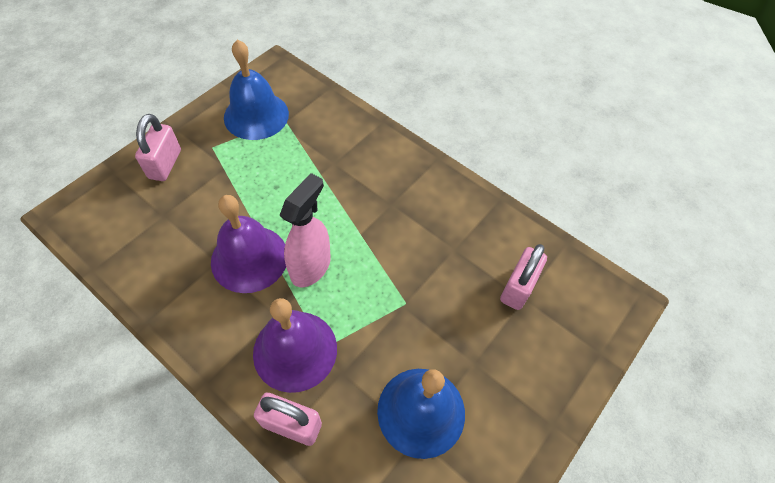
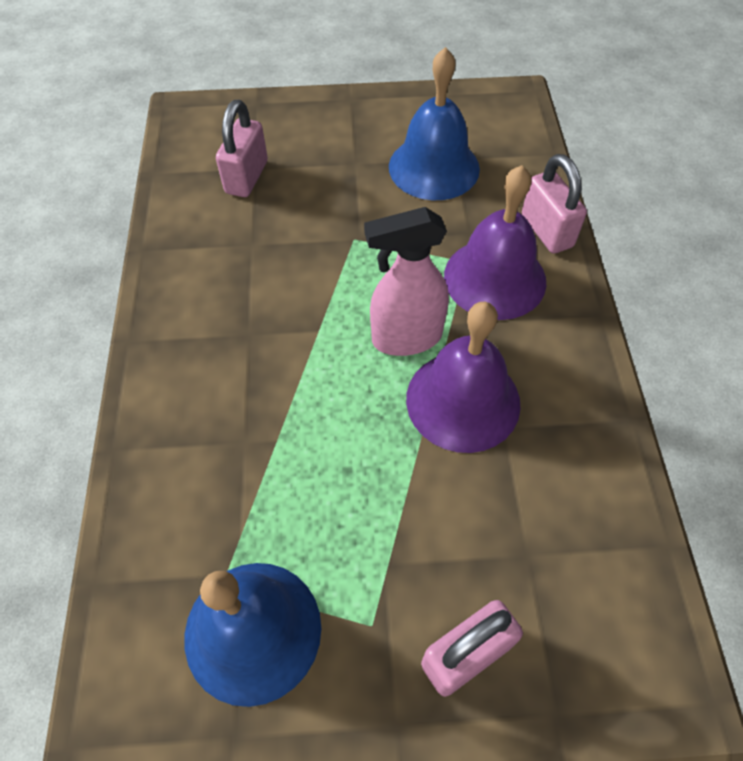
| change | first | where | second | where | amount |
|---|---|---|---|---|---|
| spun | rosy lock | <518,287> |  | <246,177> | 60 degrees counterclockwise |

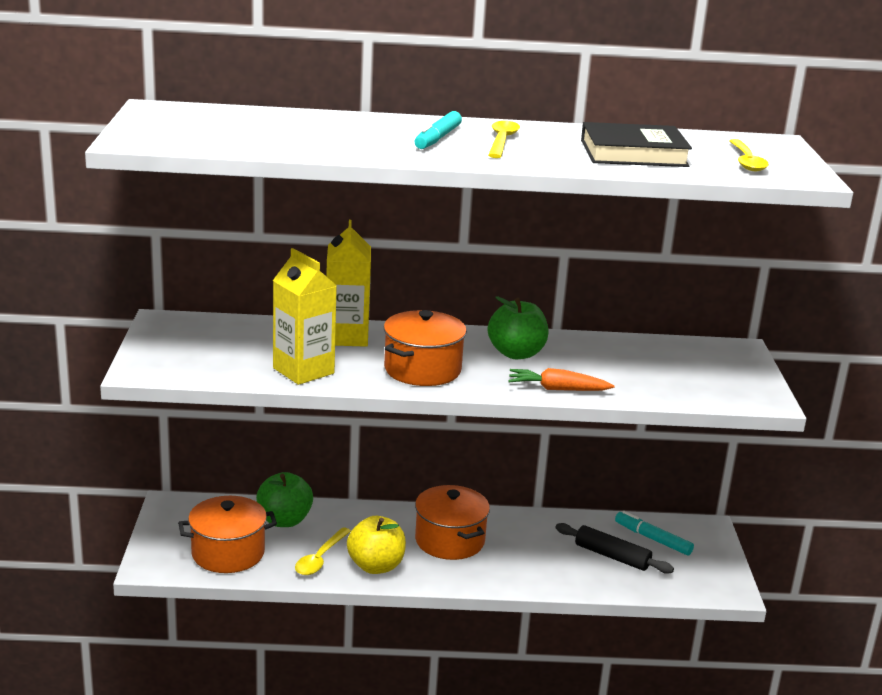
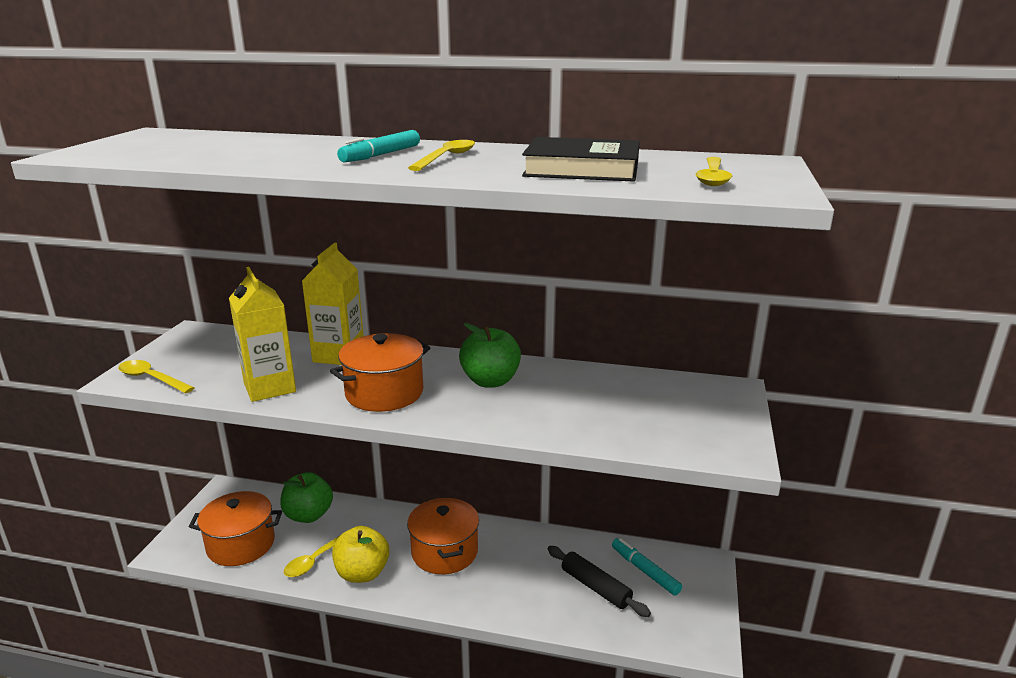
| change | first | where | second | where | amount |
|---|---|---|---|---|---|
| missing | orange-coloured carrot | <557,389> |  |  |  |
| appeared |  |  | bright yellow teaspoon | <151,378> |  |

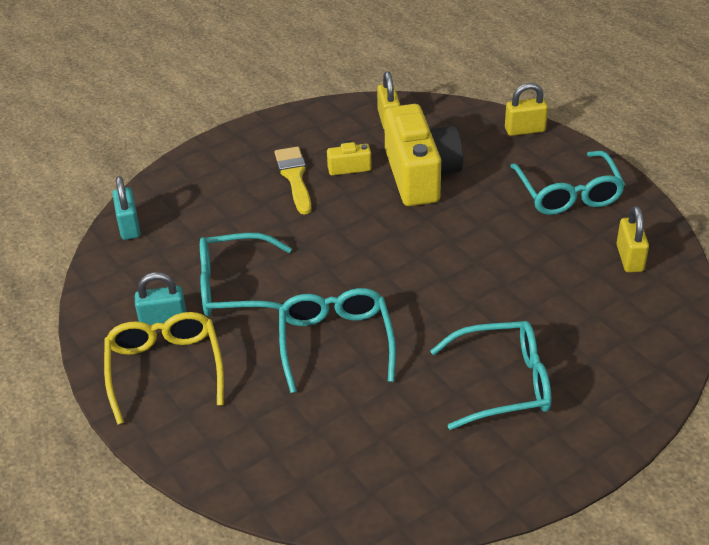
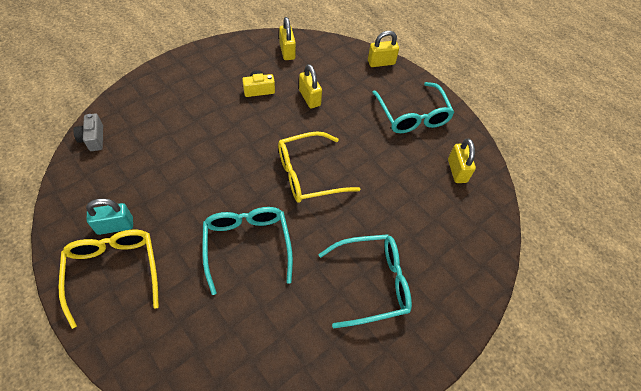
| change | first | where | second | where | amount |
|---|---|---|---|---|---|
| exchanged | bright yellow camera | <420,175> | bright yellow lock | <309,98> |  |
| missing | bright yellow brush | <294,177> |  |  |  |
| exchanged | turquoise lock | <129,226> | gray camera | <93,139> |  |
| missing | turquoise glasses | <235,287> |  |  |  |
| appeared |  |  | bright yellow glasses | <308,174> |  |

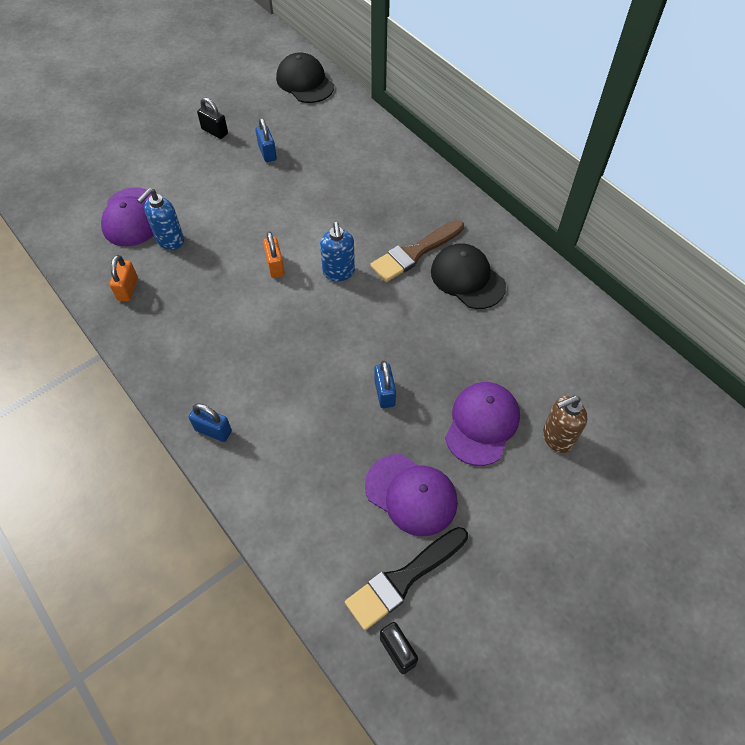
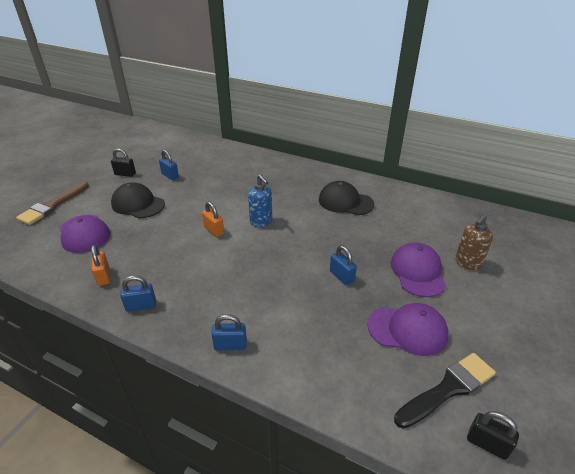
| change | first | where | second | where | amount |
|---|---|---|---|---|---|
| relocated | black cap | <305,82> |  | <138,204> |  |
| missing | blue pump bottle | <170,240> |  |  |  |
| relocated | dark brown brush | <414,253> |  | <53,205> |  |
| spun | black brush | <403,579> |  | <448,389> | 150 degrees counterclockwise |
| appeared |  |  | blue lock | <141,306> |  |

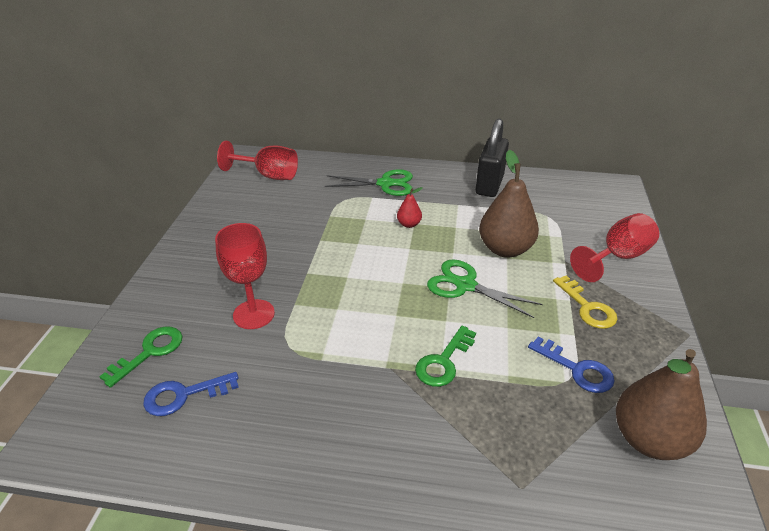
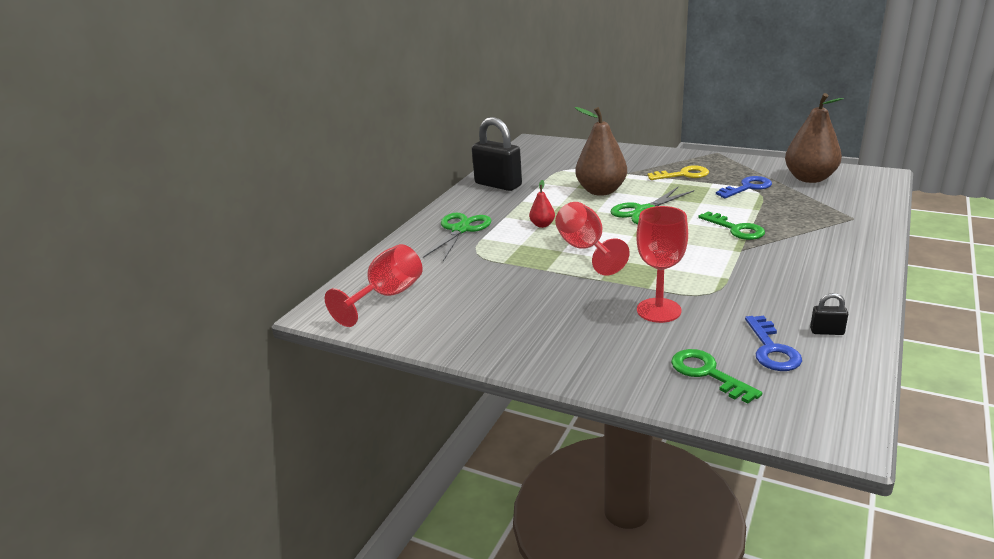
| change | first | where | second | where | amount |
|---|---|---|---|---|---|
| relocated | scarlet goblet | <617,257> |  | <585,249> |  |
| appeared |  |  | black lock | <827,331> |  |

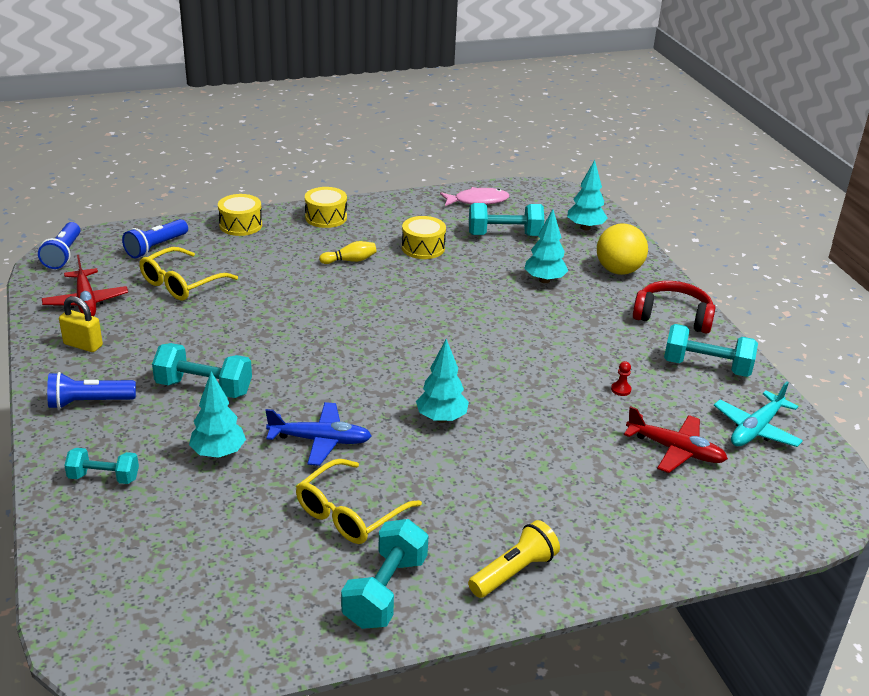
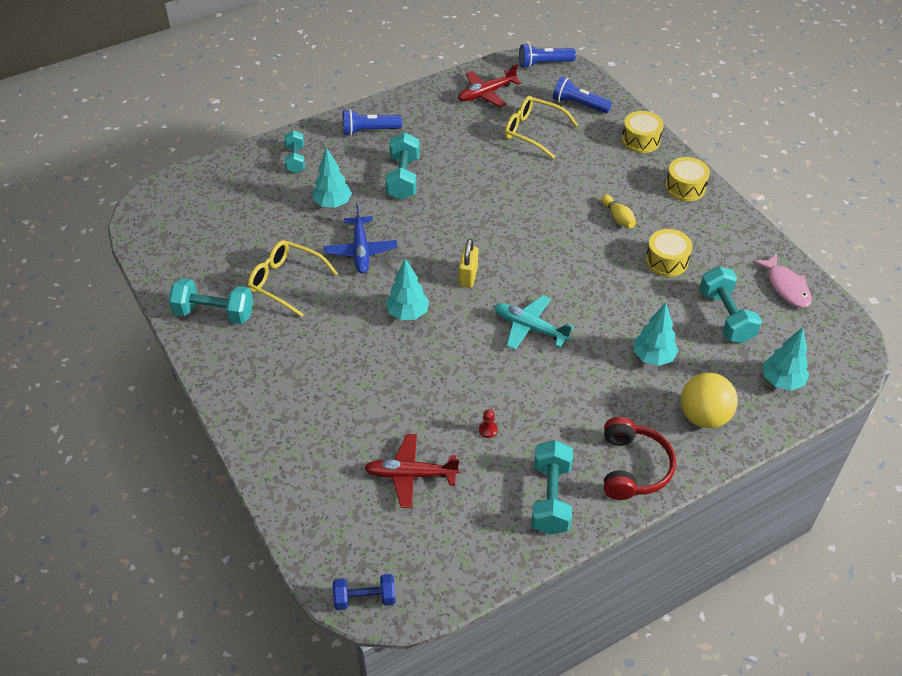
| change | first | where | second | where | amount |
|---|---|---|---|---|---|
| relocated | bright yellow lock | <83,345> |  | <468,276> |  |
| spun | blue flashlight | <89,402> |  | <369,131> | 75 degrees counterclockwise |
| relocated | turquoise plane | <755,429> |  | <529,327> |  |
| spun | scarlet plane | <675,450> |  | <410,475> | 75 degrees clockwise |
| missing | bright yellow flashlight | <513,572> |  |  |  |
| appeared |  |  | blue dumbbell | <365,598> |  |

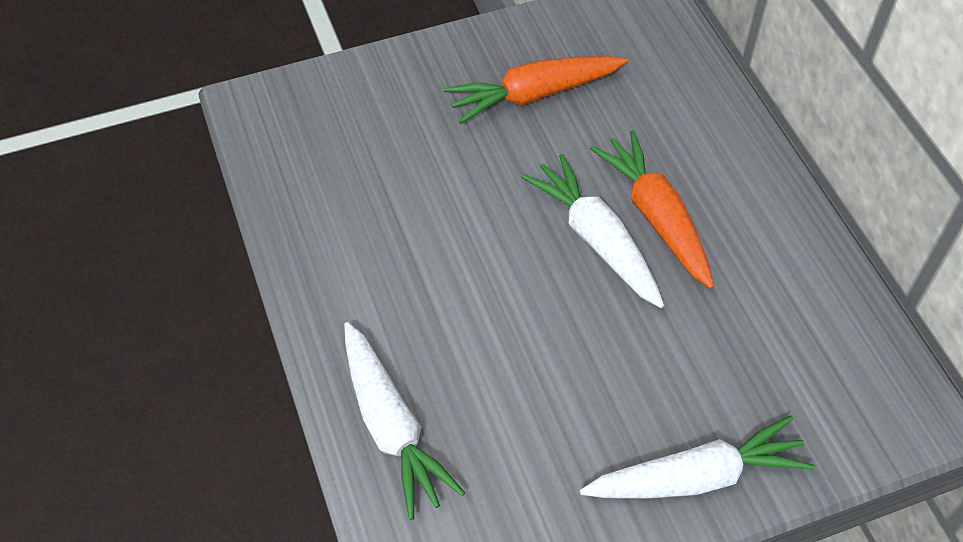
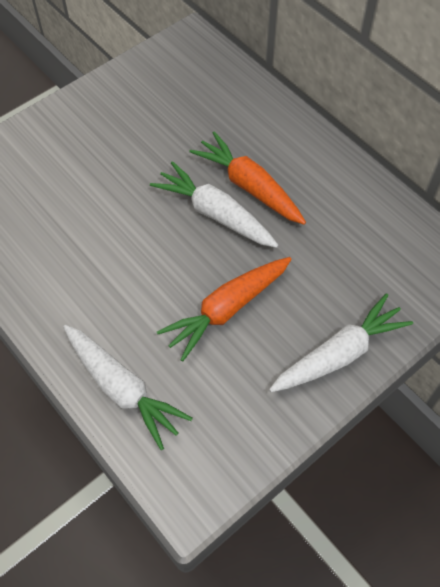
| change | first | where | second | where | amount |
|---|---|---|---|---|---|
| relocated | orange-coloured carrot | <534,95> |  | <227,309> |  |

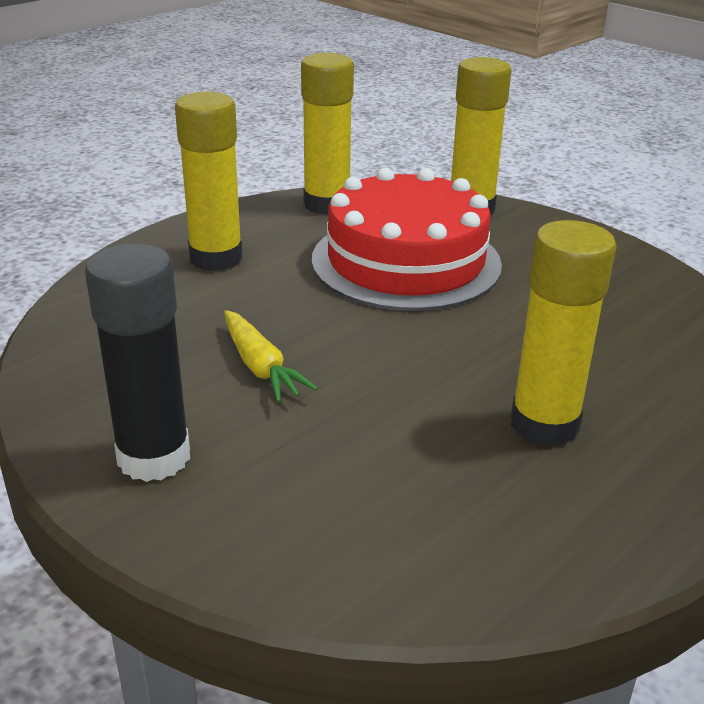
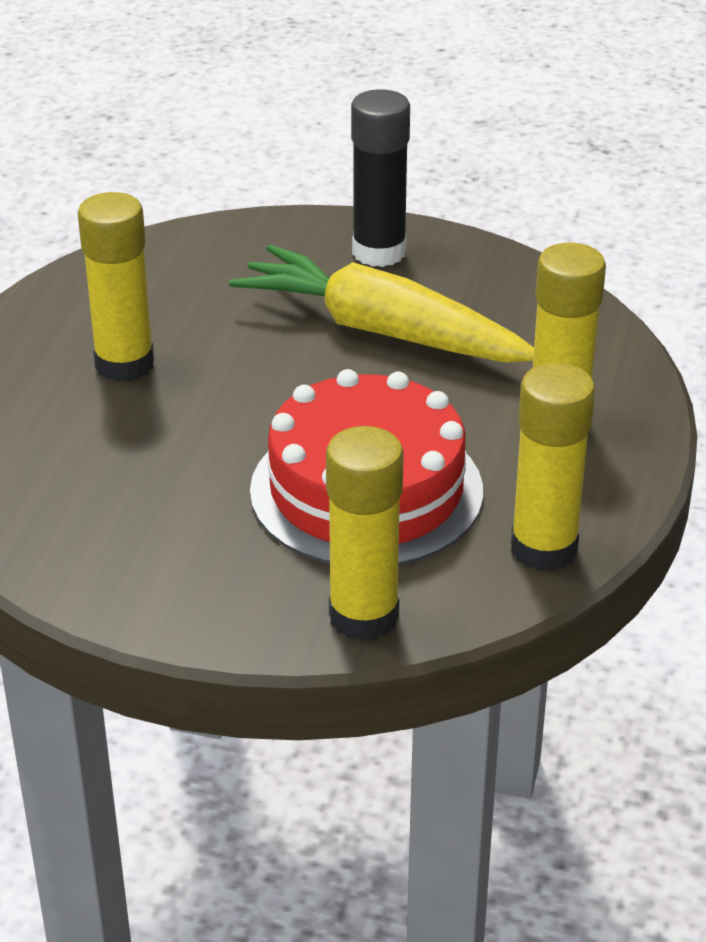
| change | first | where | second | where | amount |
|---|---|---|---|---|---|
| size | bright yellow carrot | <260,367> |  | <382,331> | x2.12 |

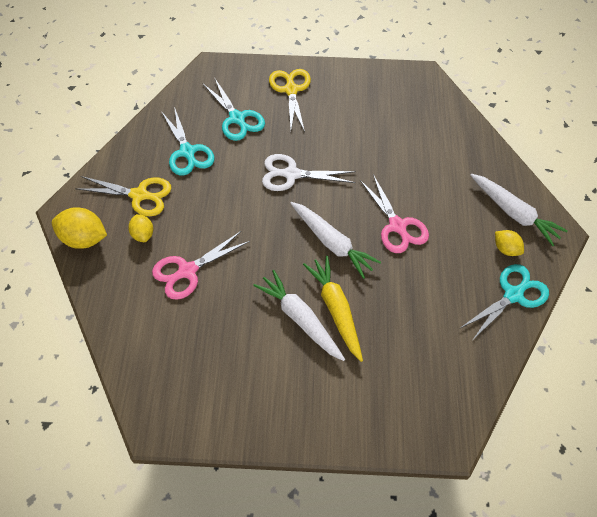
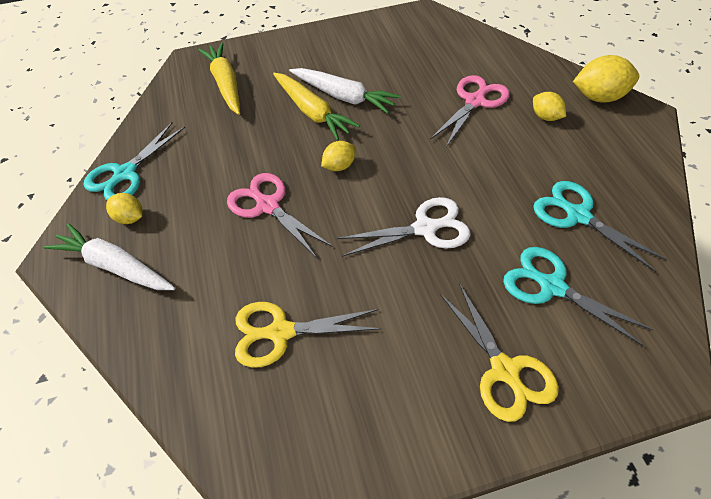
| change | first | where | second | where | amount |
|---|---|---|---|---|---|
| relocated | bright yellow scissors | <140,195> |  | <280,332> |  |
| exchanged | white carrot | <332,243> | bright yellow toy lemon | <339,166> |  |
| appeared |  |  | bright yellow carrot | <226,84> |  |

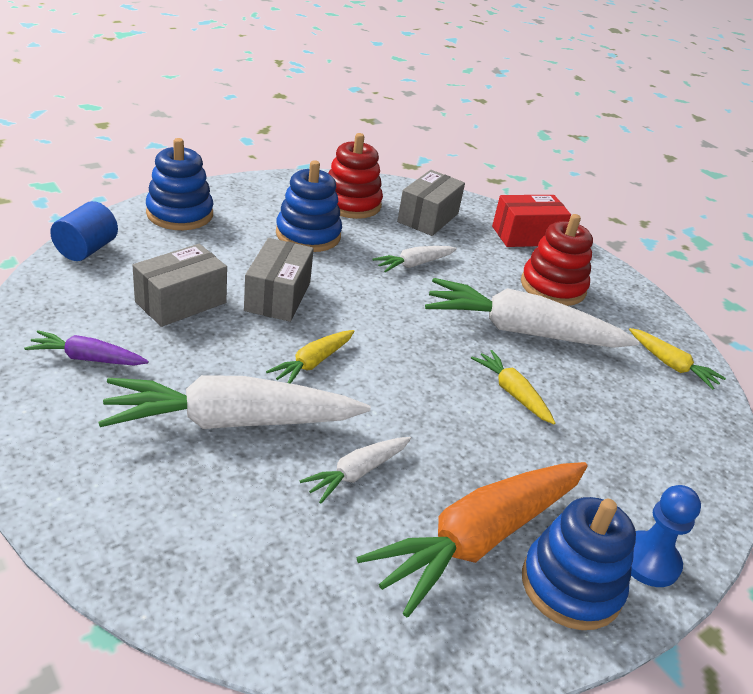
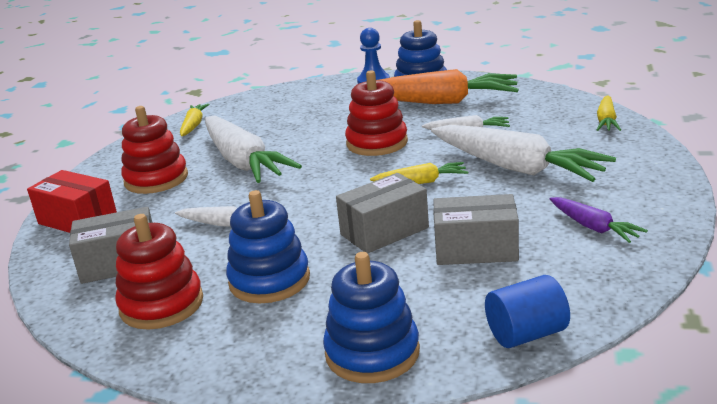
| change | first | where | second | where | amount |
|---|---|---|---|---|---|
| relocated | bright yellow carrot | <512,393> |  | <606,121> |  |
| appeared |  |  | scarlet stacking rings | <377,143> |  |

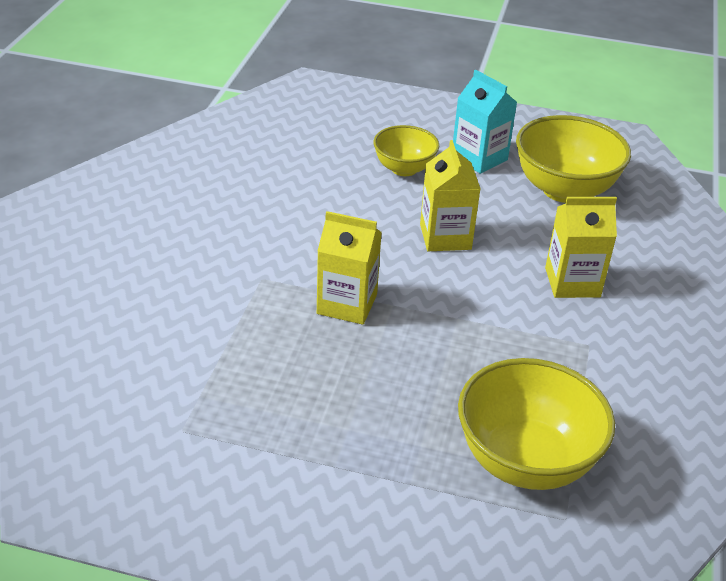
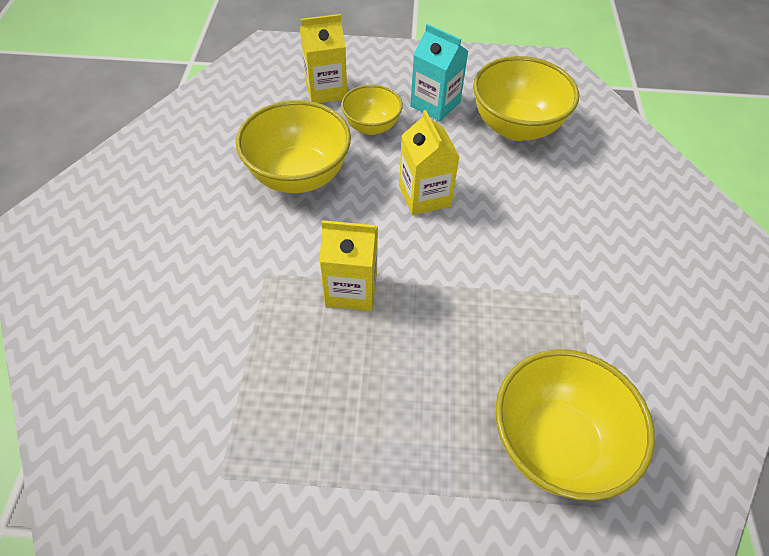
| change | first | where | second | where | amount |
|---|---|---|---|---|---|
| relocated | bright yellow carton | <572,282> |  | <326,90> |  |
| appeared |  |  | bright yellow deep dish | <298,176> |  |

